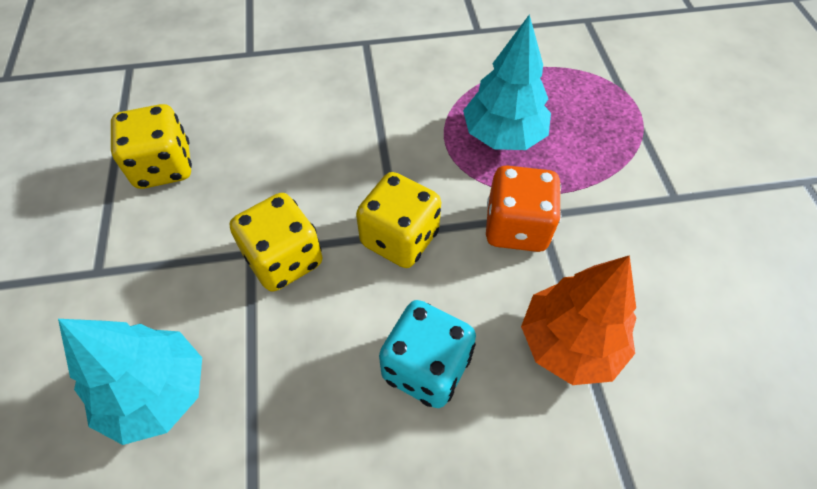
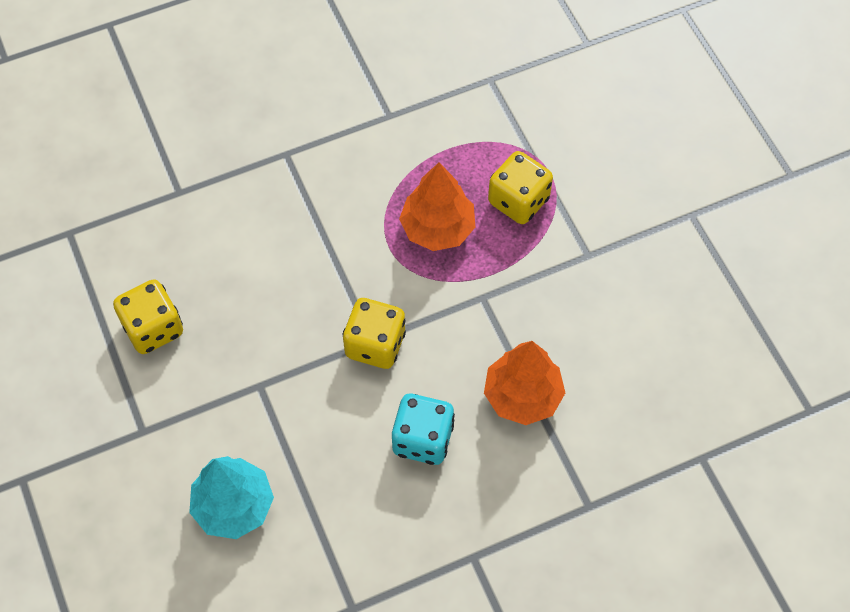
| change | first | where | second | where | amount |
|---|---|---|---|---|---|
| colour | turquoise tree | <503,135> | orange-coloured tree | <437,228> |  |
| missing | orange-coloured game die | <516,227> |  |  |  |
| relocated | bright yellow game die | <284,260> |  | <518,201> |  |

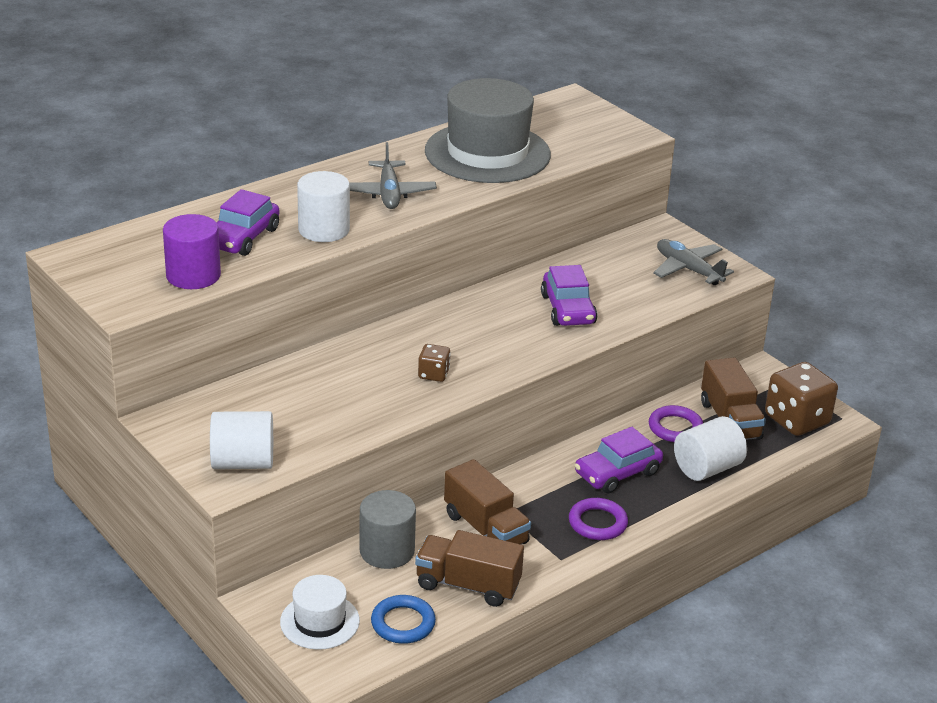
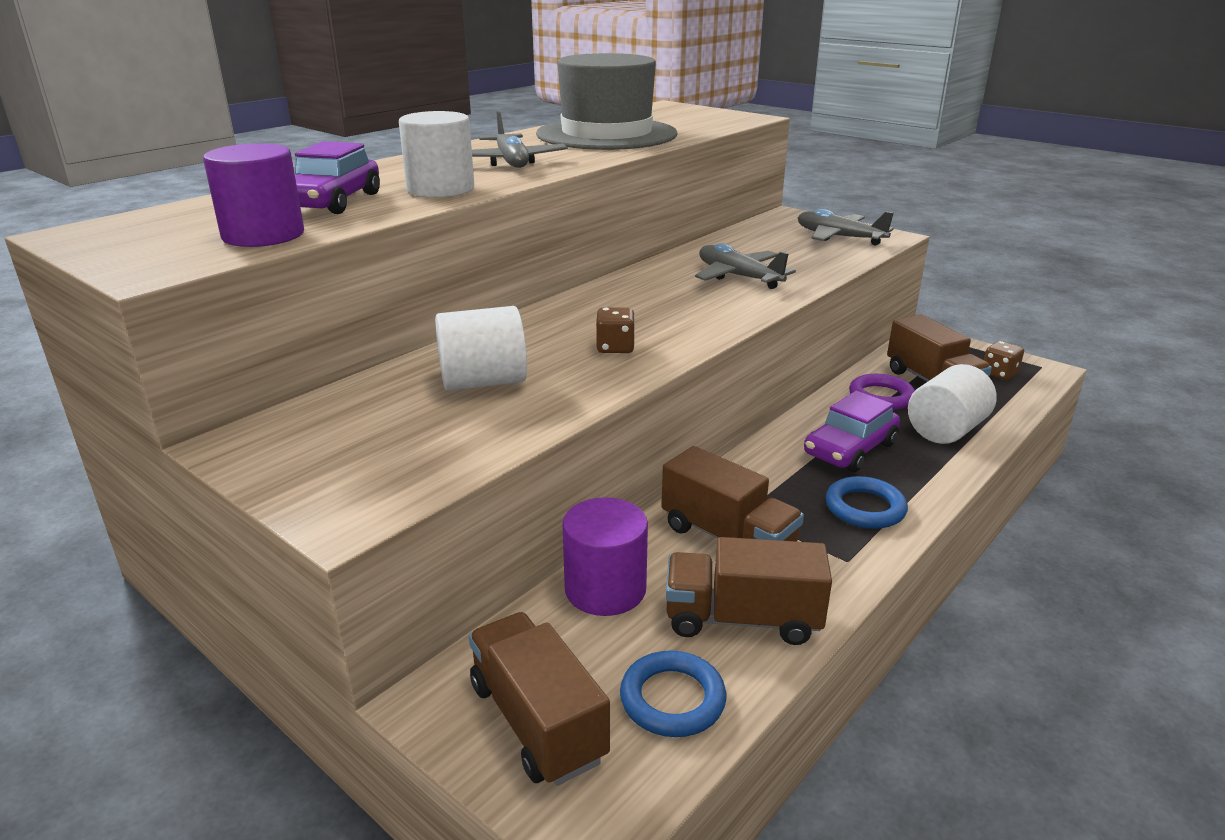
| change | first | where | second | where | amount |
|---|---|---|---|---|---|
| exchanged | royal purple toy car | <568,309> | gray plane | <738,277> |  |
| size | dark brown game die | <796,420> |  | <999,373> | x0.50 |
| relocated | white solid cylinder | <243,462> |  | <483,382> |  |
| colour | gray solid cylinder | <387,551> | royal purple solid cylinder | <605,589> |  |
| colour | royal purple torus | <597,523> | blue torus | <865,508> |  |
| exchanged | white hat | <320,621> | dark brown toy truck | <537,722> |  |

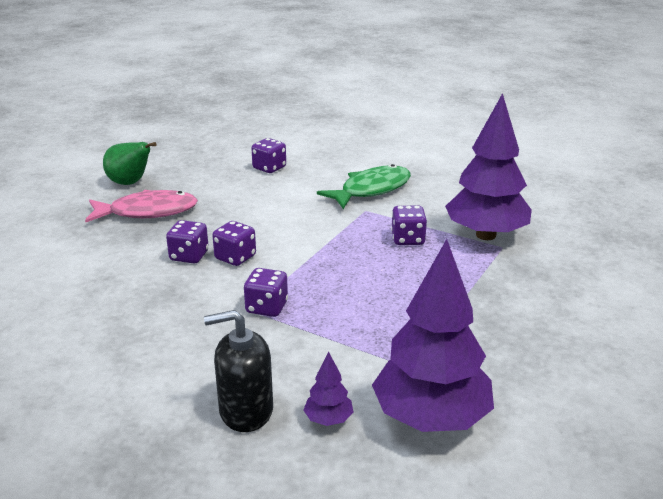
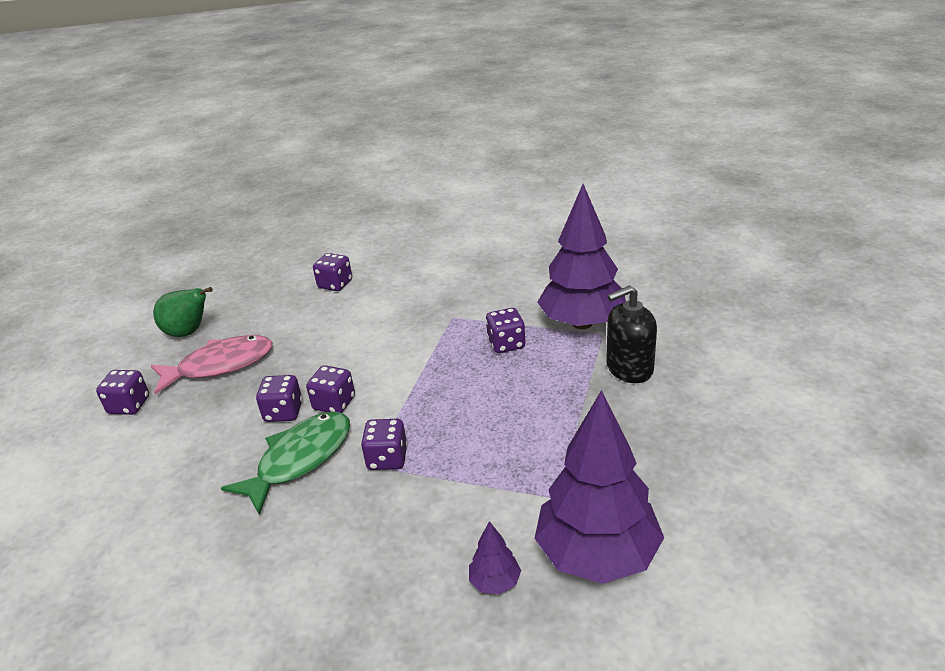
| change | first | where | second | where | amount |
|---|---|---|---|---|---|
| relocated | green fish figure | <371,190> |  | <300,459> |  |
| relocated | black pump bottle | <245,411> |  | <629,368> |  |
| appeared |  |  | royal purple game die | <129,405> |  |

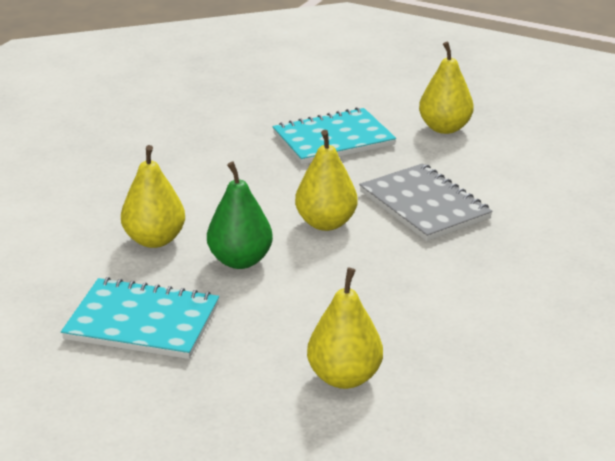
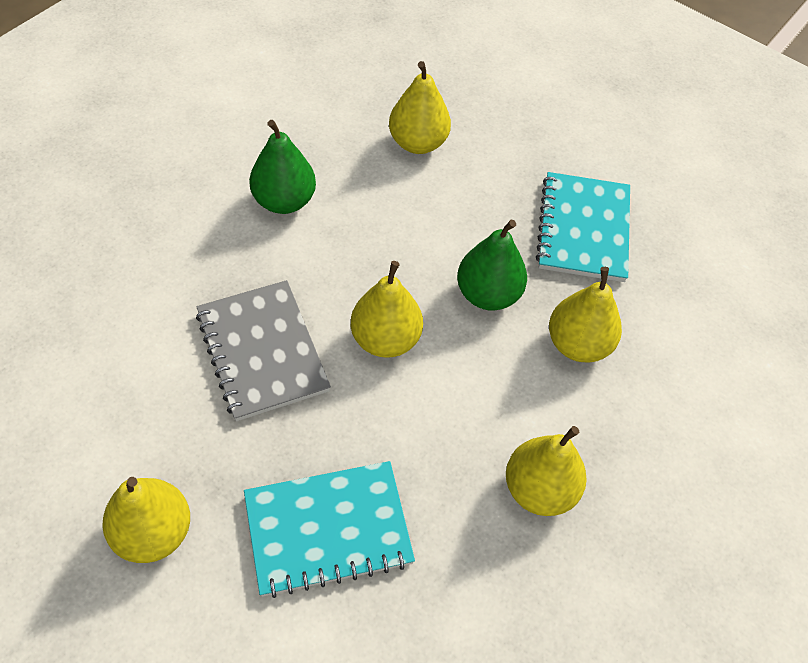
| change | first | where | second | where | amount |
|---|---|---|---|---|---|
| spun | turquoise exercise book | <142,322> |  | <583,229> | 75 degrees clockwise |
| appeared |  |  | green pear | <284,201> |  |
| appeared |  |  | bright yellow pear | <539,489> |  |

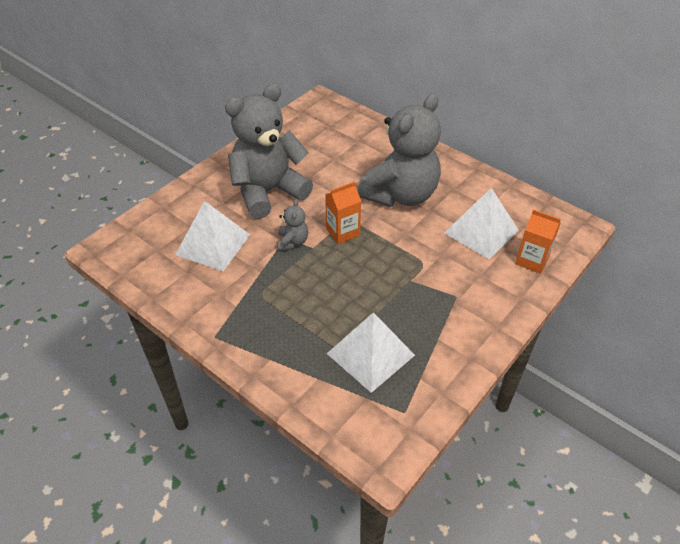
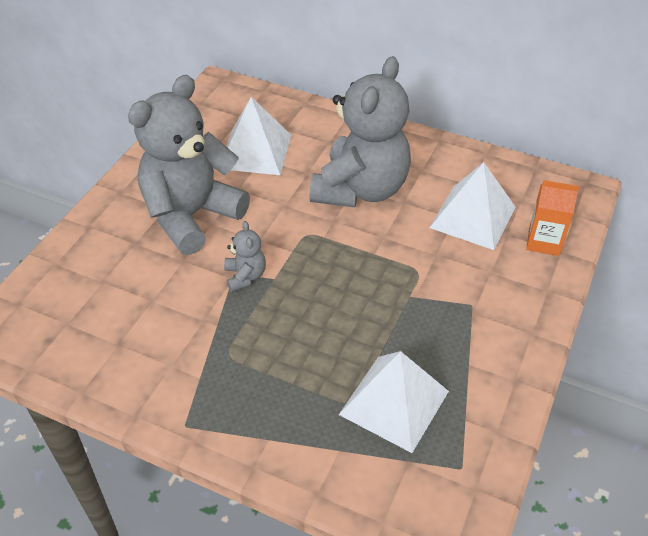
| change | first | where | second | where | amount |
|---|---|---|---|---|---|
| missing | orange-coloured carton | <343,232> |  |  |  |
| relocated | white pyramid | <213,244> |  | <255,151> |  |

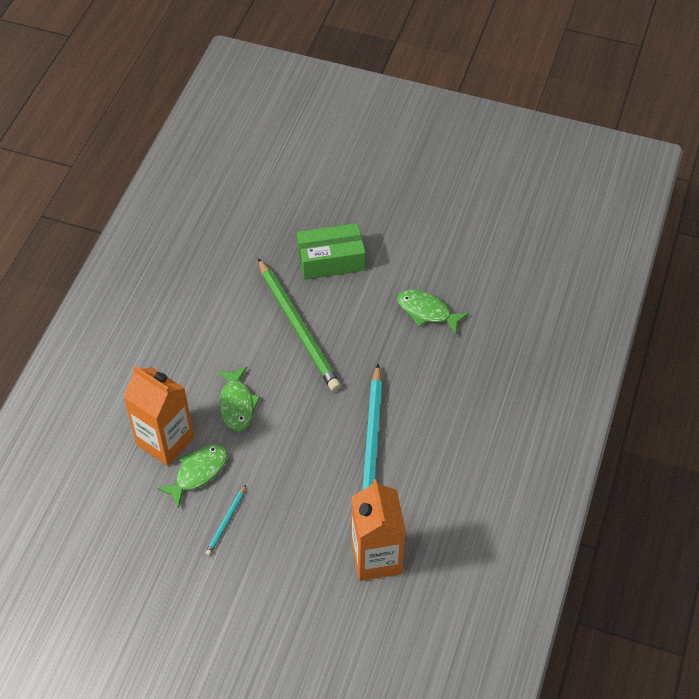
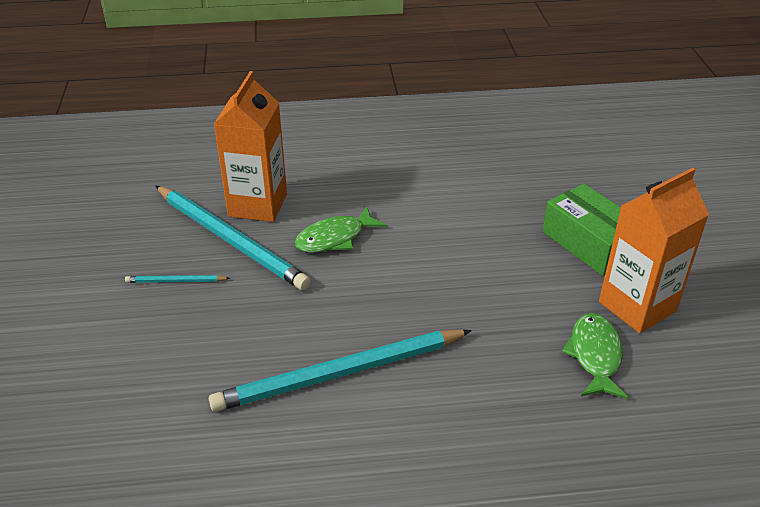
| change | first | where | second | where | amount |
|---|---|---|---|---|---|
| missing | green lead pencil | <298,327> |  |  |  |
| exchanged | green fish figure | <198,472> | turquoise lead pencil | <230,240> |  |
| relocated | orange-coloured carton | <376,558> |  | <637,306> |  |

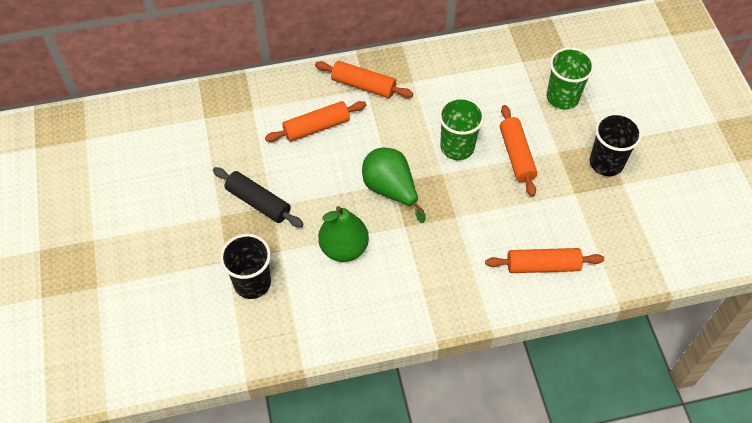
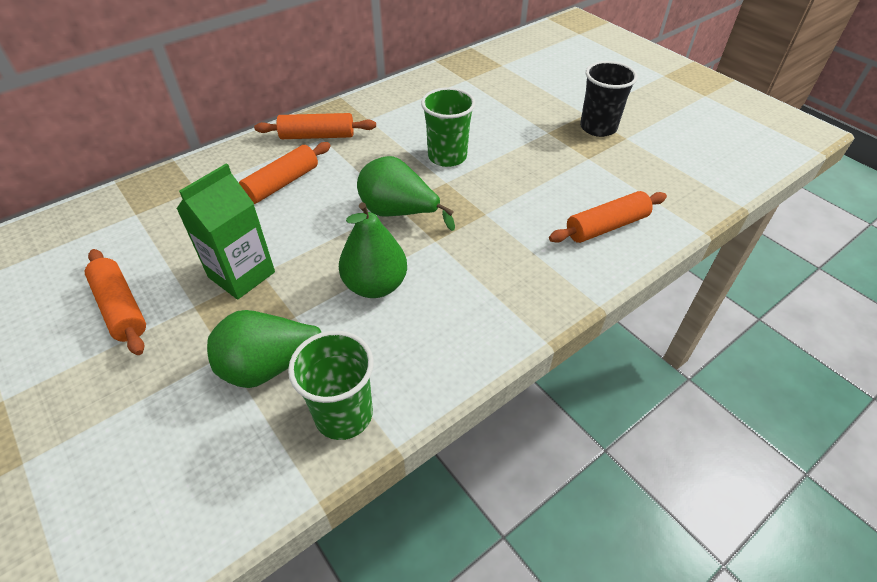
| change | first | where | second | where | amount |
|---|---|---|---|---|---|
| relocated | green tumbler | <562,97> |  | <343,415> |  |
| relocated | orange-coloured rolling pin | <516,155> |  | <121,308> |  |
| exchanged | black rolling pin | <258,202> | green carton | <241,275> |  |
| exchanged | black tumbler | <252,283> | green pear | <272,367> |  |

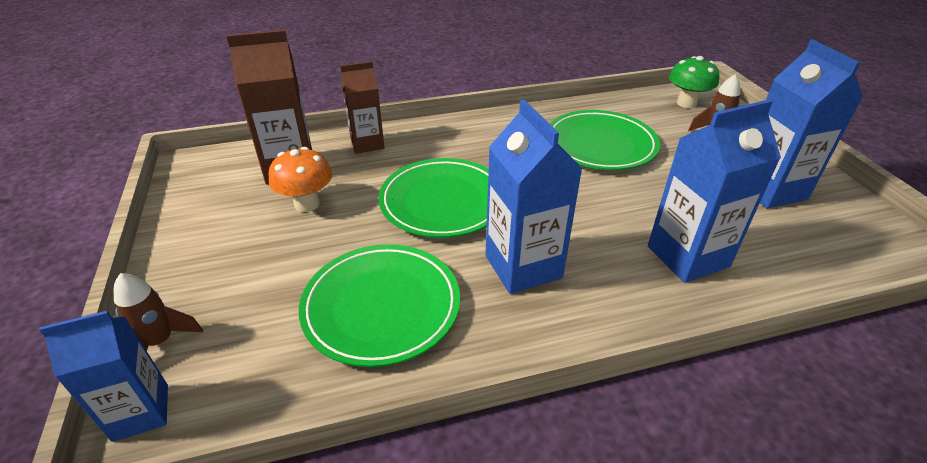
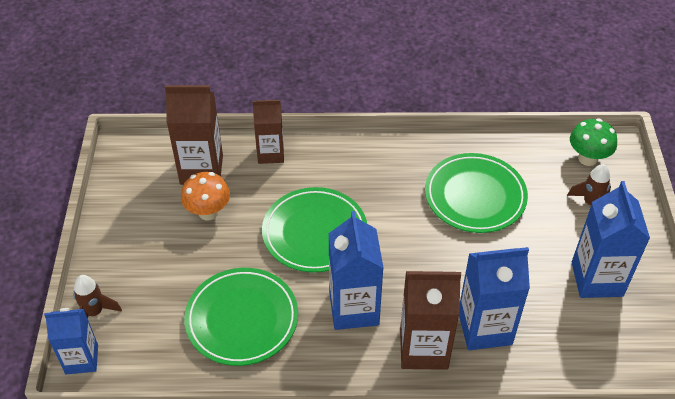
| change | first | where | second | where | amount |
|---|---|---|---|---|---|
| appeared |  |  | dark brown carton | <423,349> |  |

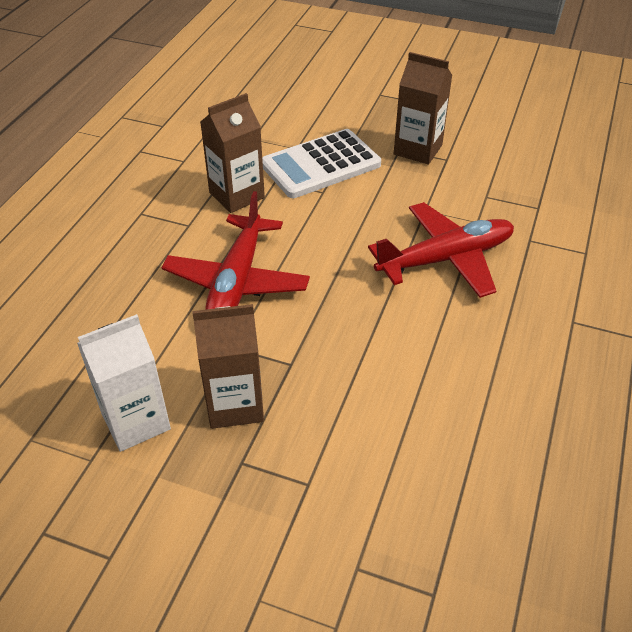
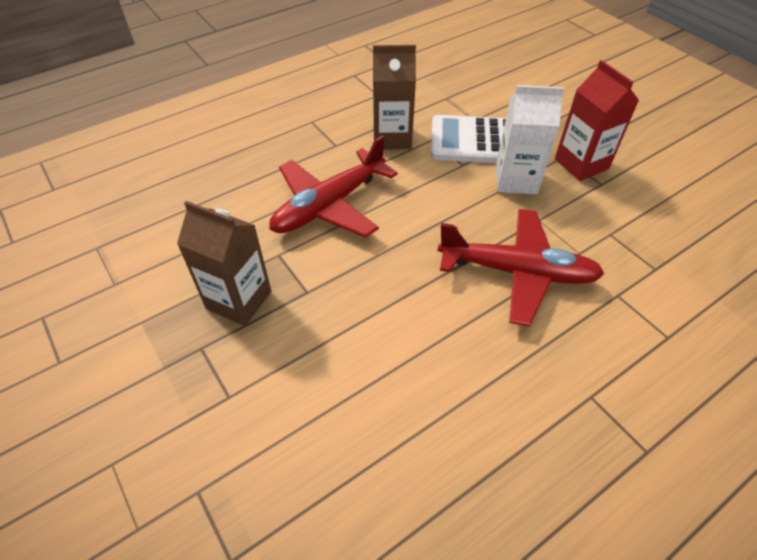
| change | first | where | second | where | amount |
|---|---|---|---|---|---|
| colour | dark brown carton | <418,149> | scarlet carton | <581,164> |  |
| relocated | white carton | <136,421> |  | <516,180> |  |

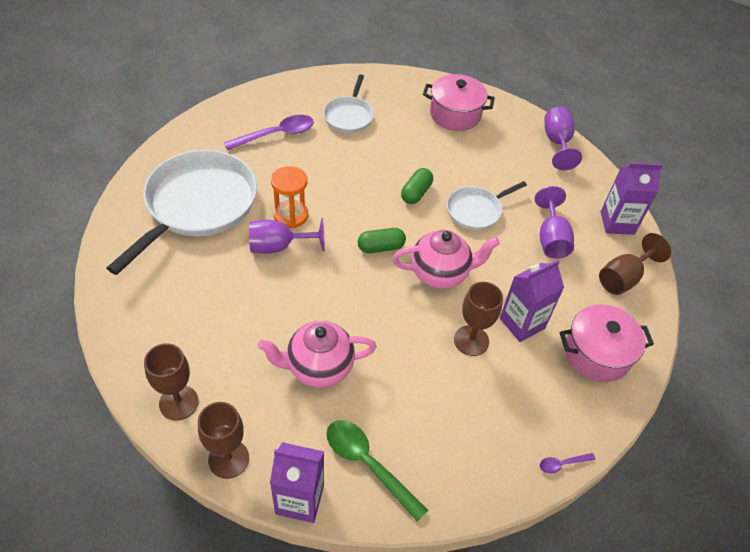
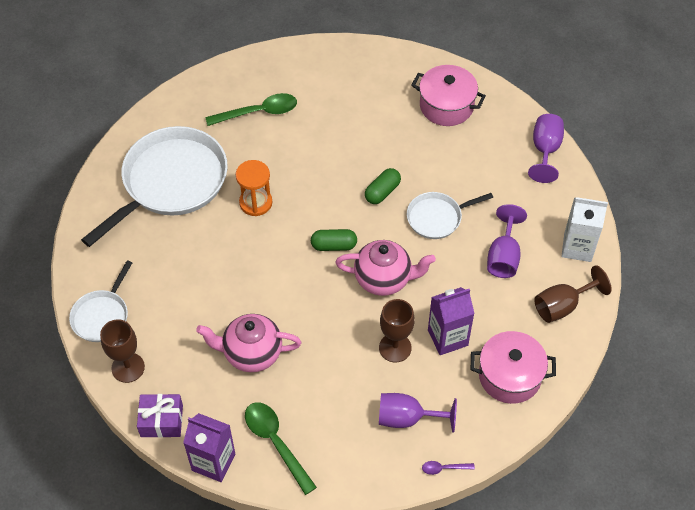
| change | first | where | second | where | amount |
|---|---|---|---|---|---|
| relocated | white pan | <349,116> |  | <102,316> |  |
| colour | royal purple teaspoon | <276,134> | green teaspoon | <258,112> |  |
| colour | royal purple carton | <617,223> | white carton | <577,247> |  |
| relocated | royal purple goblet | <278,246> |  | <407,418> |  |
| exchanged | dark brown goblet | <228,459> | royal purple present | <161,421> |  |

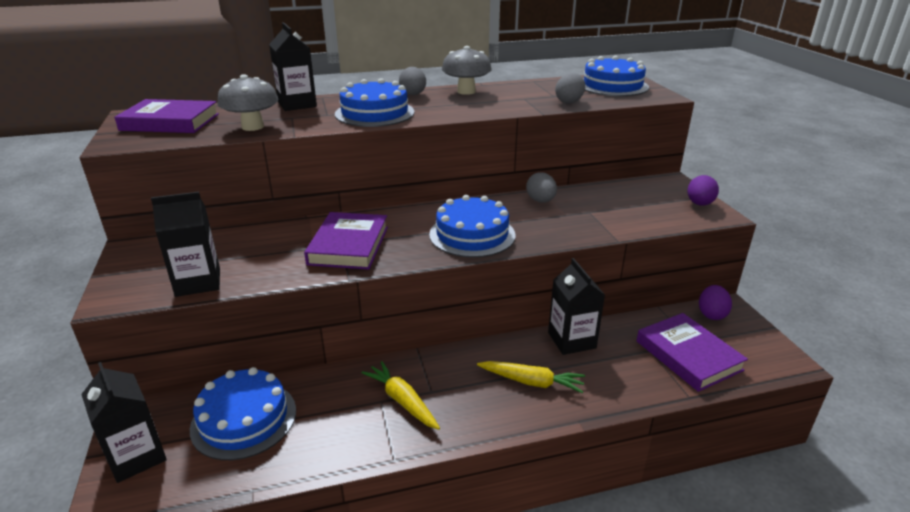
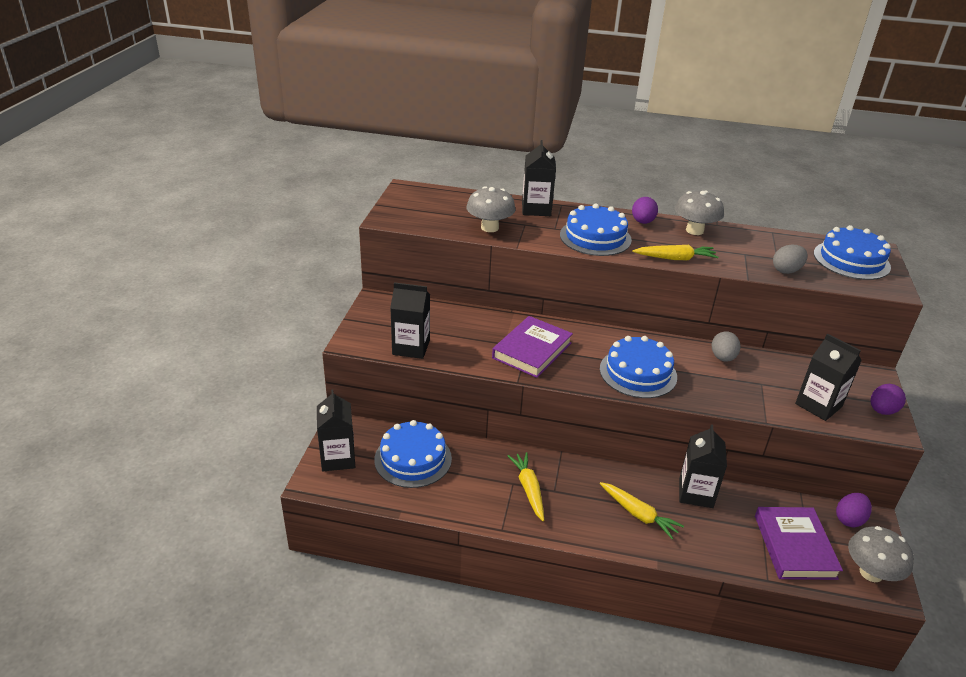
| change | first | where | second | where | amount |
|---|---|---|---|---|---|
| colour | gray egg shape | <413,94> | royal purple egg shape | <642,222> |  |
| missing | royal purple book | <170,122> |  |  |  |
| appeared |  |  | bright yellow carrot | <675,258> |  |
| appeared |  |  | black carton | <818,405> |  |
| appeared |  |  | gray fungus | <871,573> |  |

